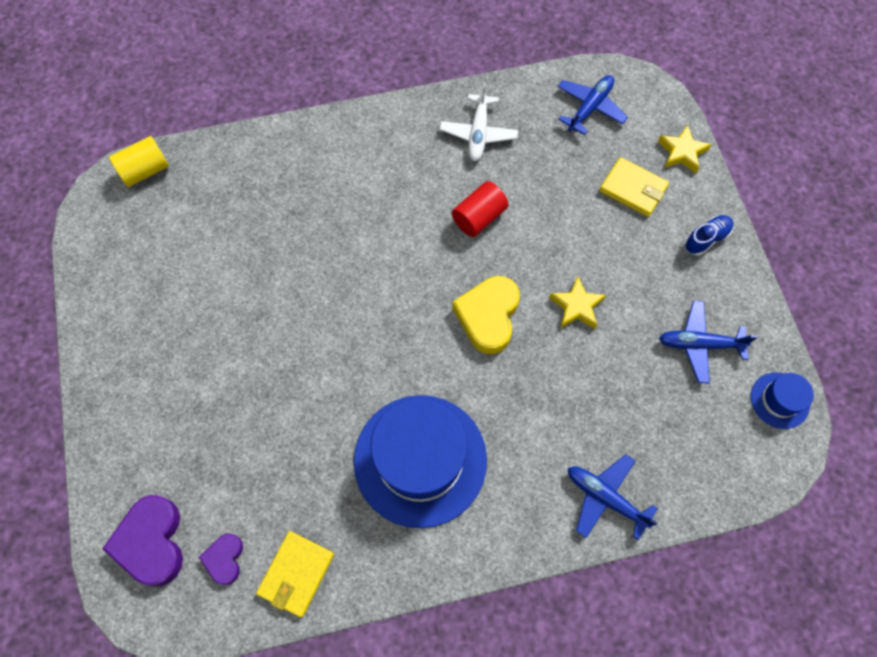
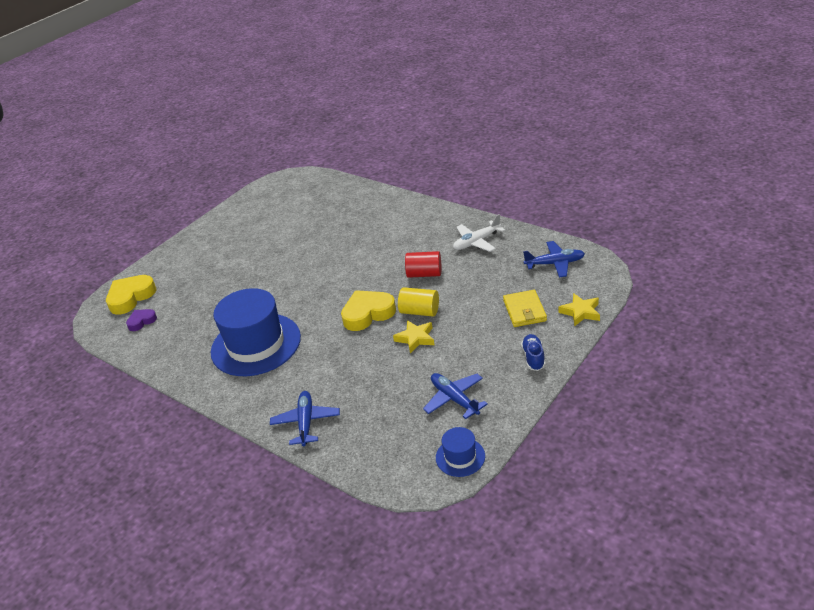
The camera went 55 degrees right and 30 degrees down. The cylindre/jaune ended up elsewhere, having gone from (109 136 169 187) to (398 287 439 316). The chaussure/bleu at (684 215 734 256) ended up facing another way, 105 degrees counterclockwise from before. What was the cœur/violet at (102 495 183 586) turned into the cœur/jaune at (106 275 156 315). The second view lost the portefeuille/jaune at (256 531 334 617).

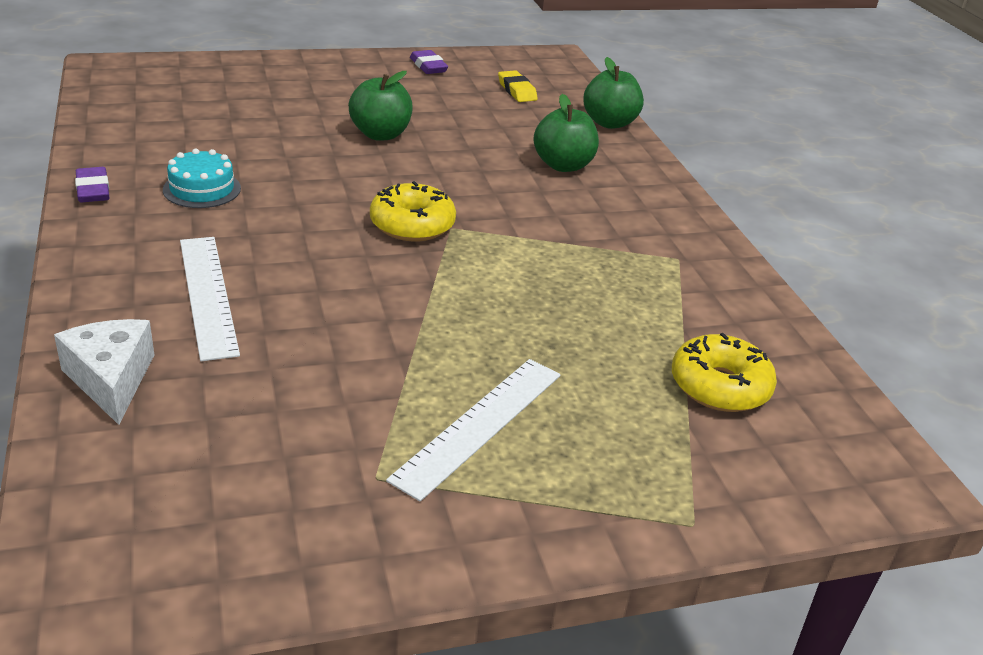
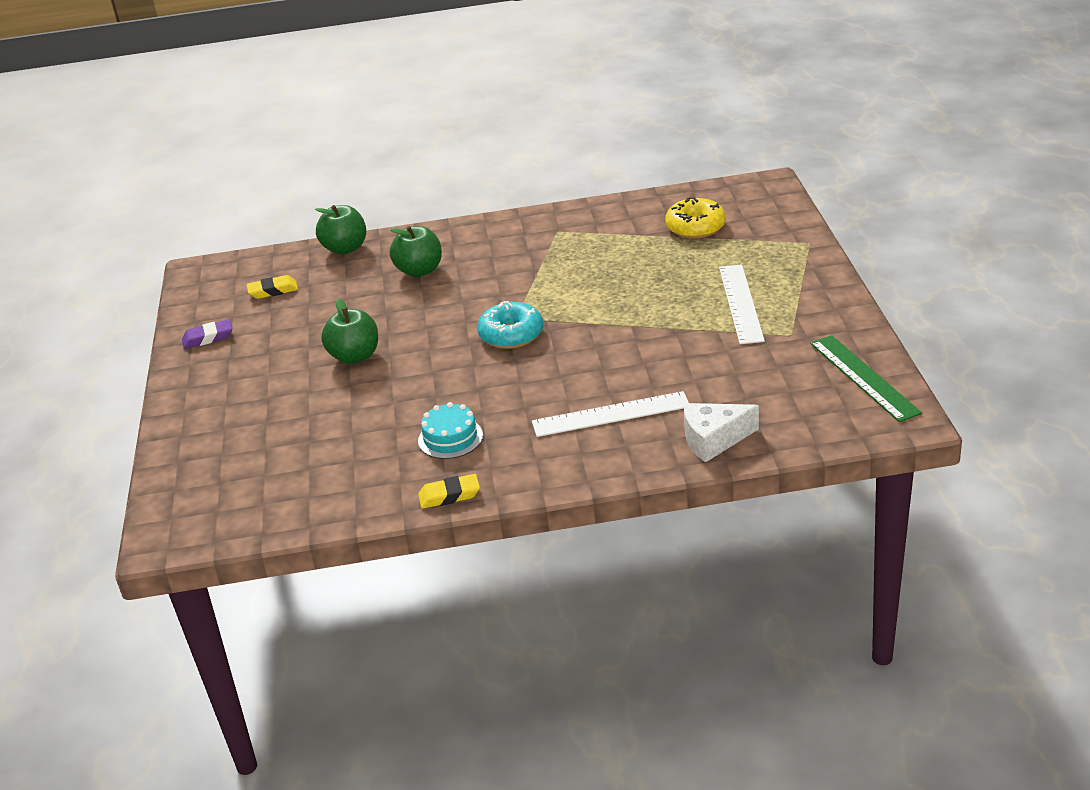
The camera went 75 degrees left and 0 degrees up. What was the gomme/violet at (75 167 110 202) turned into the gomme/jaune at (418 474 480 509). What was the beignet/jaune at (370 181 456 241) turned into the beignet/turquoise at (477 301 543 349). The règle/blanc at (386 359 561 501) ended up facing another way, 45 degrees clockwise from before. The second view gained the règle/vert at (810 335 922 422).

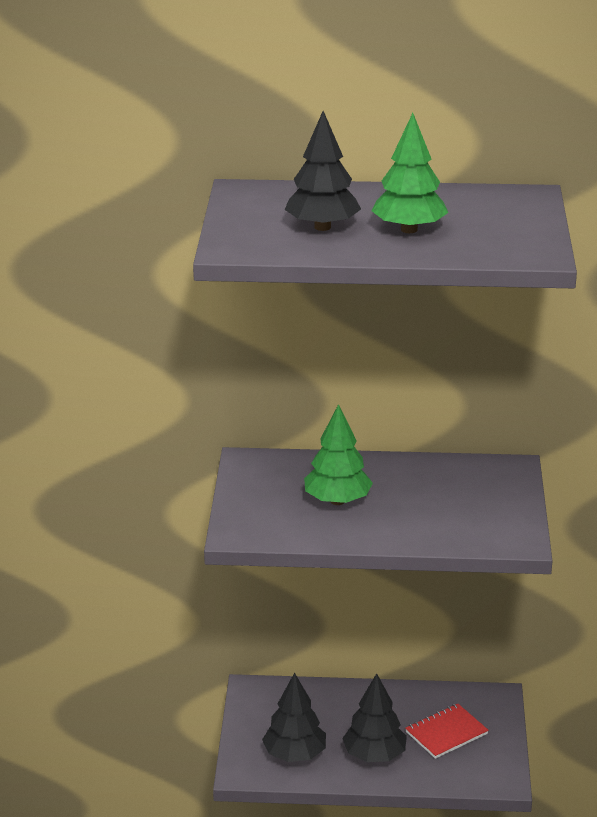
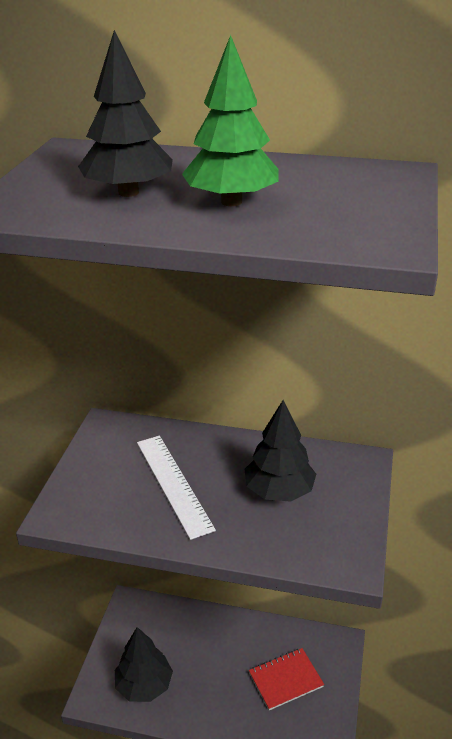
The camera went 10 degrees right and 5 degrees up. Where the arbre/vert stood at (304 404 373 505), the règle/blanc came to stand at (137 436 216 540). The arbre/noir ended up elsewhere, having gone from (342 673 407 762) to (245 400 316 502).

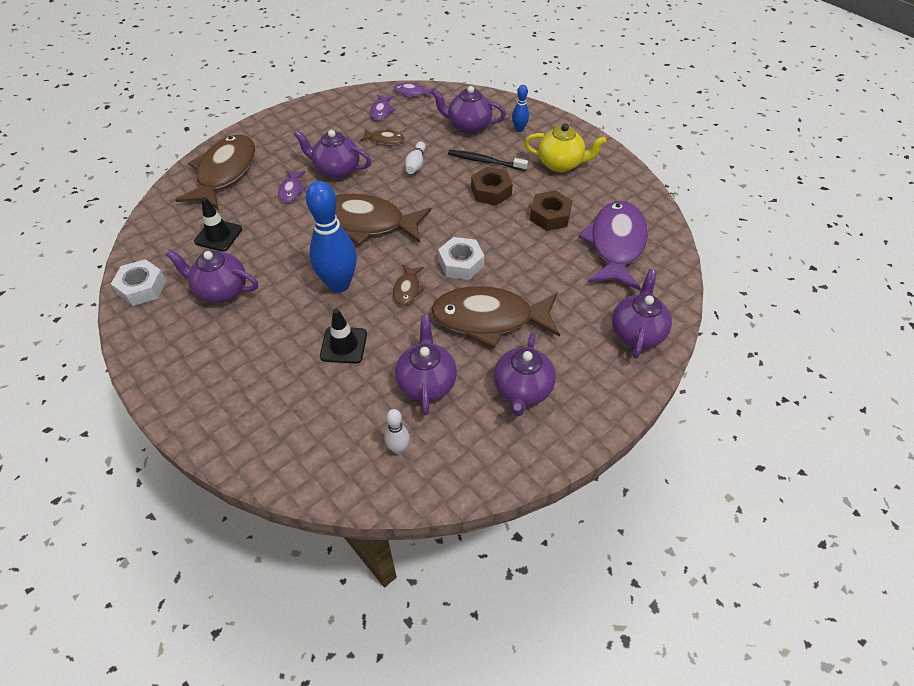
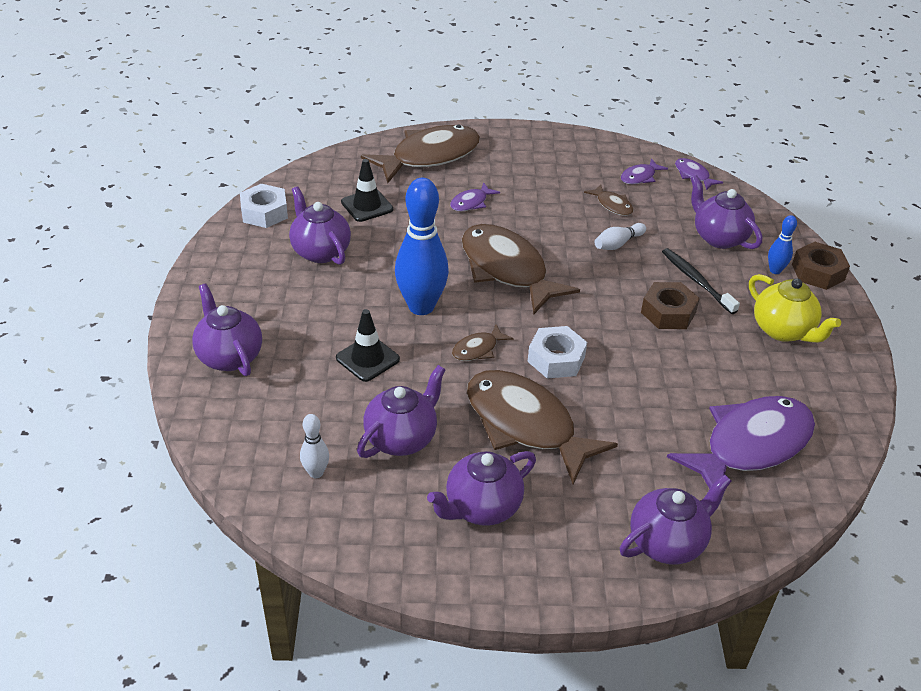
The camera went 40 degrees right and 10 degrees down. The théière/violet ended up elsewhere, having gone from (294 130 371 179) to (192 283 262 376). The écrou/marron ended up elsewhere, having gone from (530 190 573 231) to (792 242 850 290).

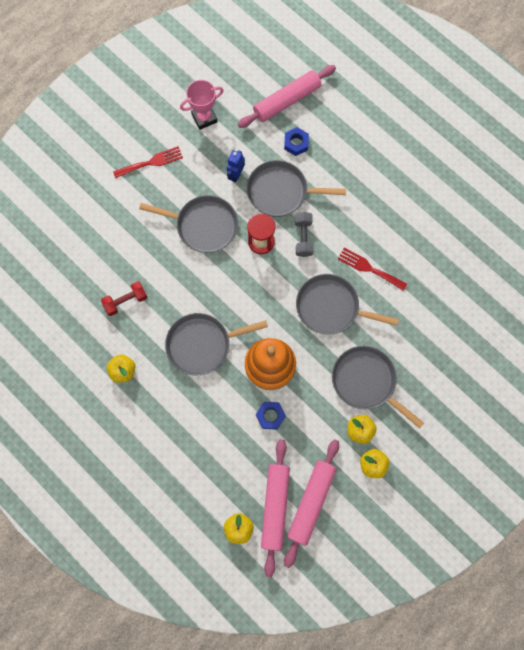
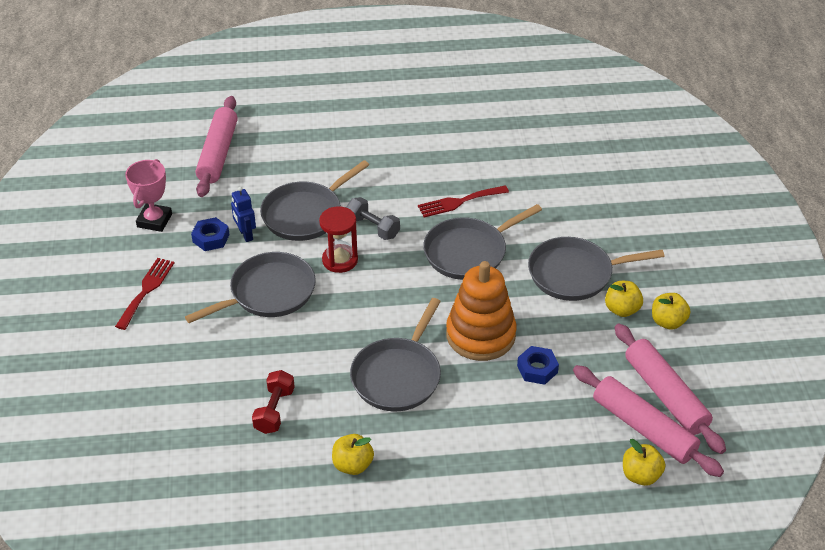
The camera went 50 degrees left and 30 degrees down. The écrou/bleu ended up elsewhere, having gone from (284 127 309 156) to (191 217 230 251).

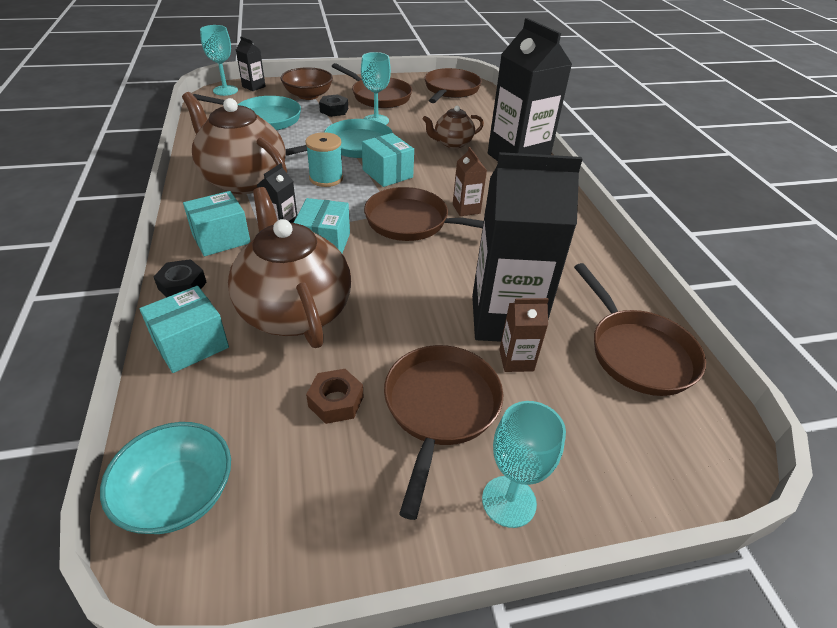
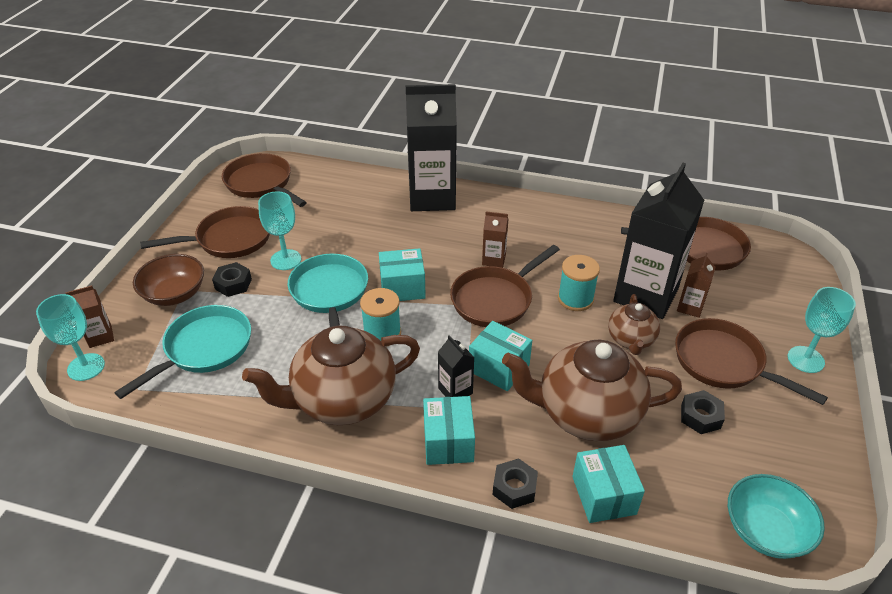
The camera went 60 degrees left and 0 degrees up. What was the brique de lait/noir at (236 37 266 91) turned into the brique de lait/marron at (66 286 114 348). The théière/marron ended up elsewhere, having gone from (423 105 484 148) to (608 294 660 355). What was the écrou/marron at (306 369 363 424) turned into the écrou/noir at (681 390 725 434). The second view gained the bobine/turquoise at (558 255 600 311).

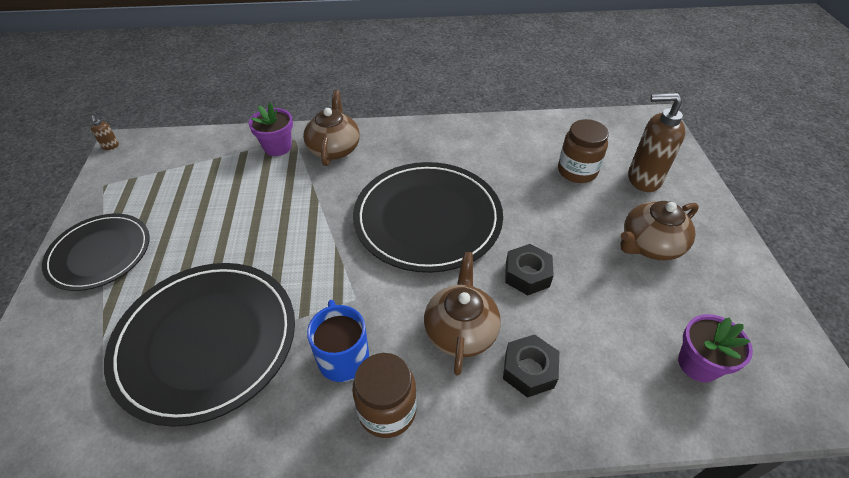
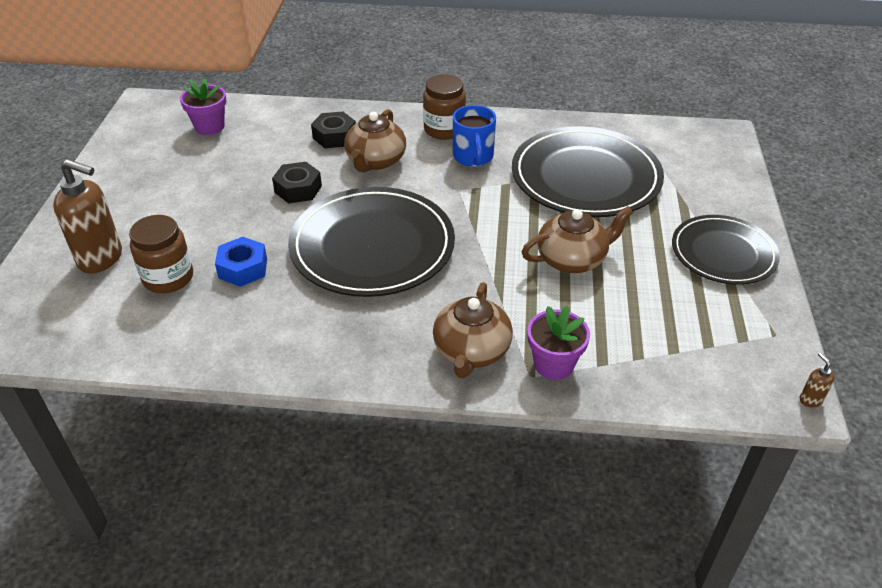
The camera went 170 degrees left and 5 degrees down. The théière/marron ended up elsewhere, having gone from (620 201 699 260) to (522 206 633 273). The second view gained the écrou/bleu at (215 237 267 287).

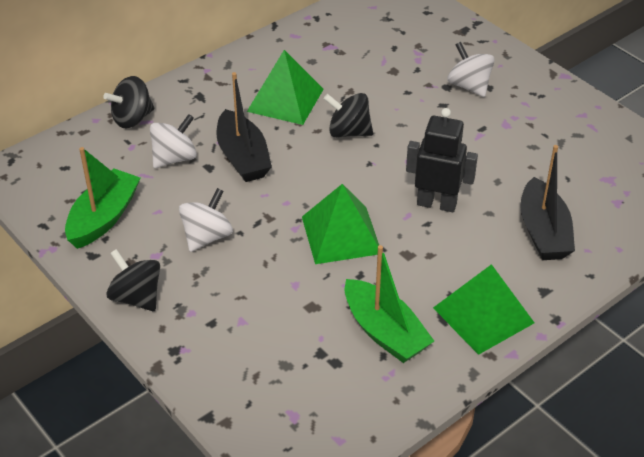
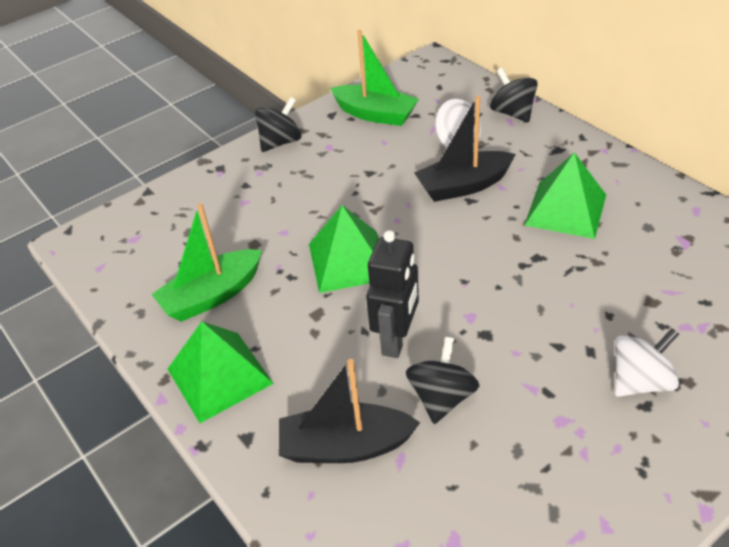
The camera went 95 degrees right and 0 degrees up. The toupie/noir ended up elsewhere, having gone from (324 93 373 138) to (406 337 480 424). The second view lost the toupie/blanc at (179 188 233 252).

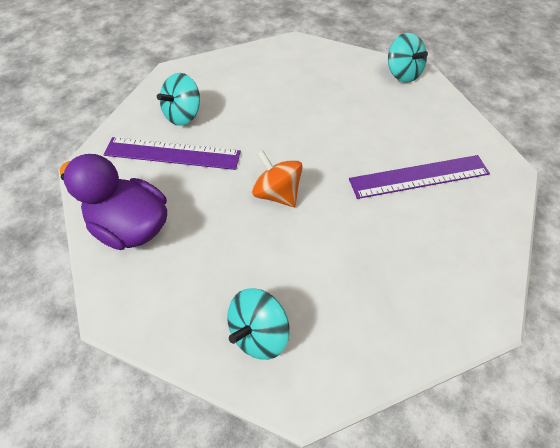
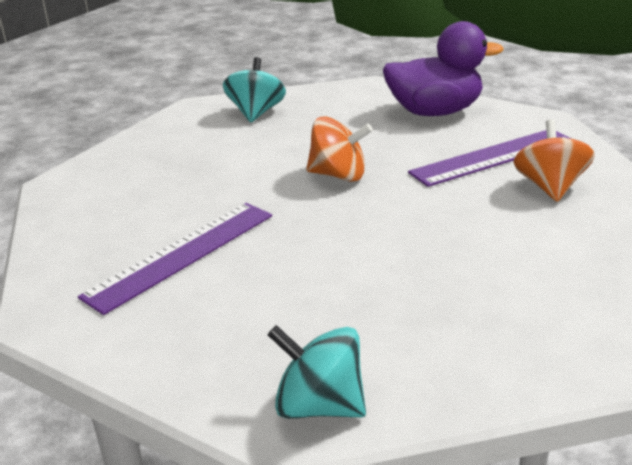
The camera went 145 degrees right and 25 degrees down. What was the toupie/turquoise at (157 73 200 126) turned into the toupie/orange at (513 119 595 202).

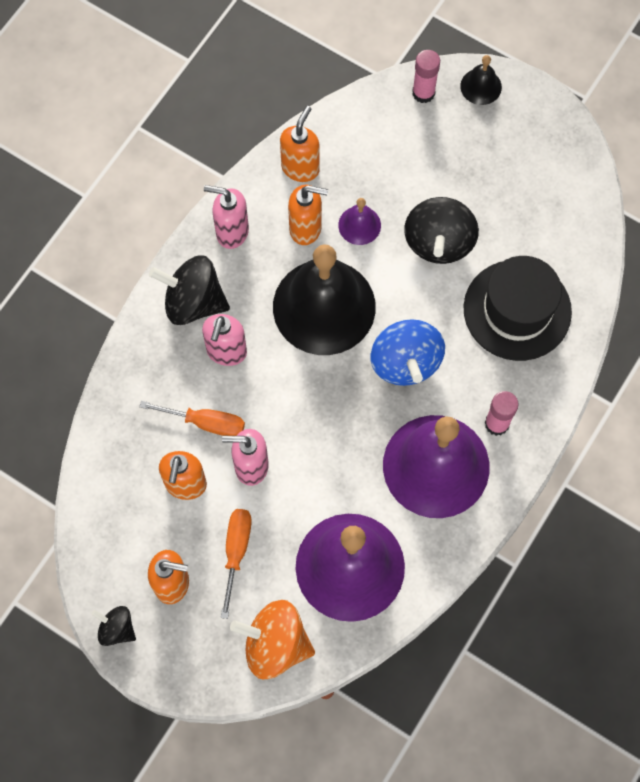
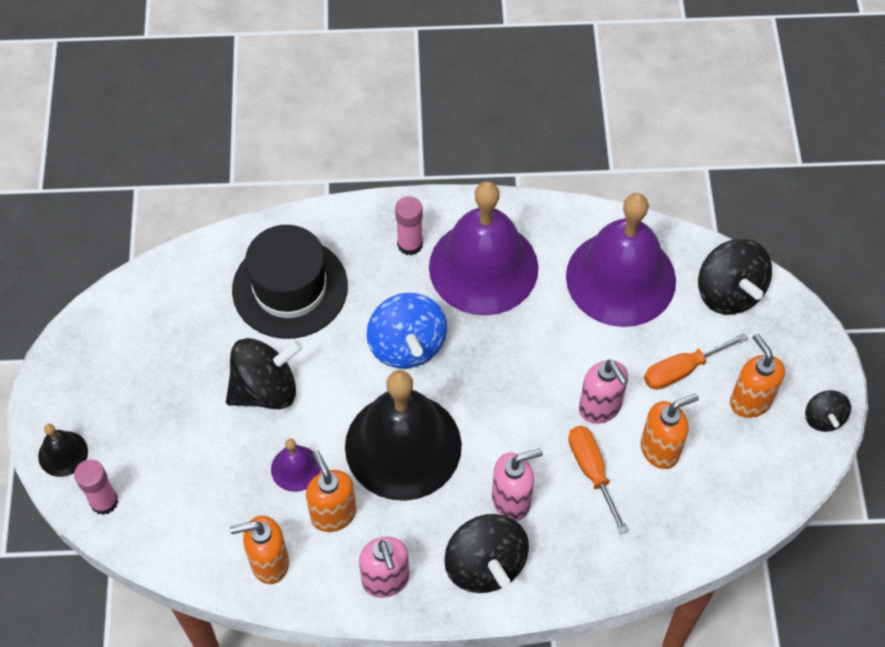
The camera went 125 degrees left and 10 degrees down. The toupie/bleu at (371 319 445 386) ended up facing another way, 120 degrees clockwise from before. What was the toupie/orange at (230 600 315 679) turned into the toupie/noir at (698 239 772 314).

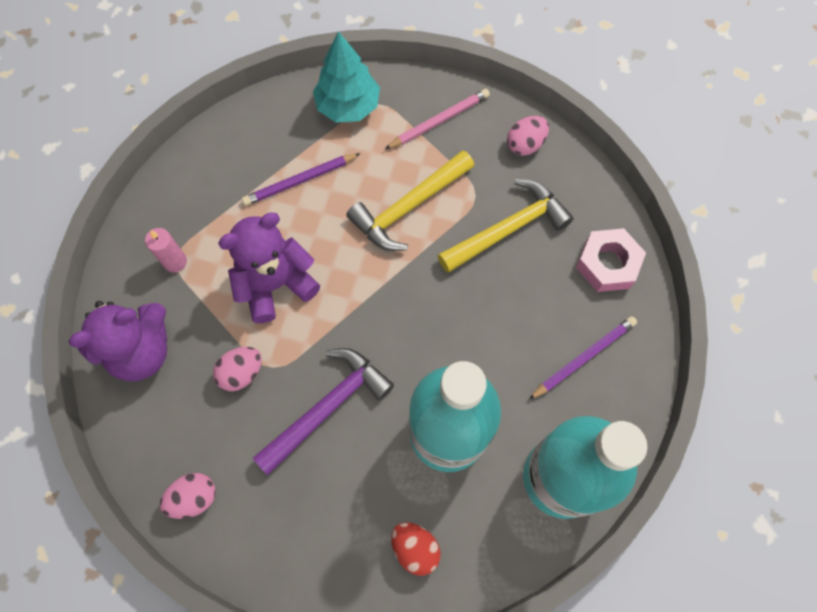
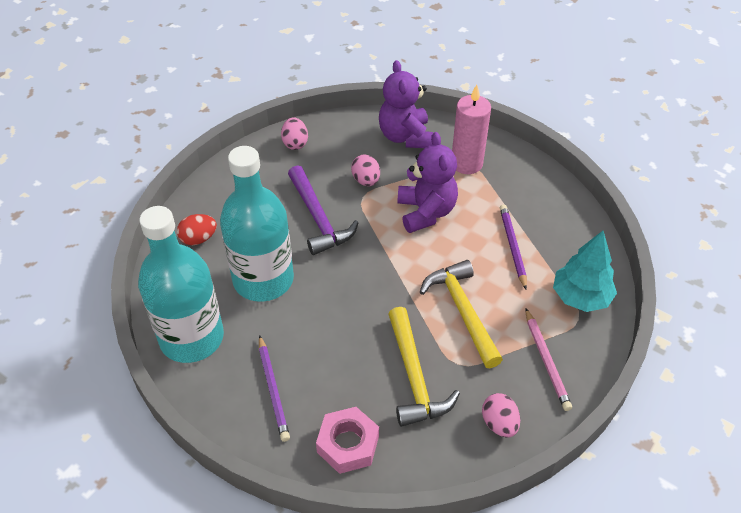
The camera went 110 degrees right and 20 degrees down. The size of the bougie/rose at (145 228 187 273) changed by a factor of 1.80.

